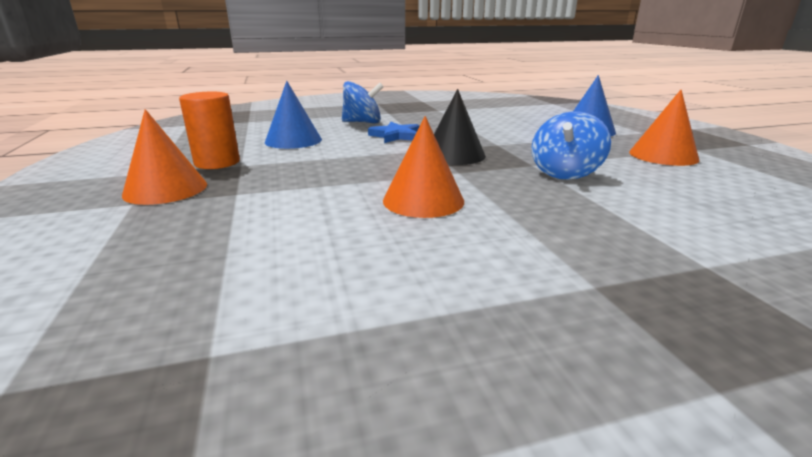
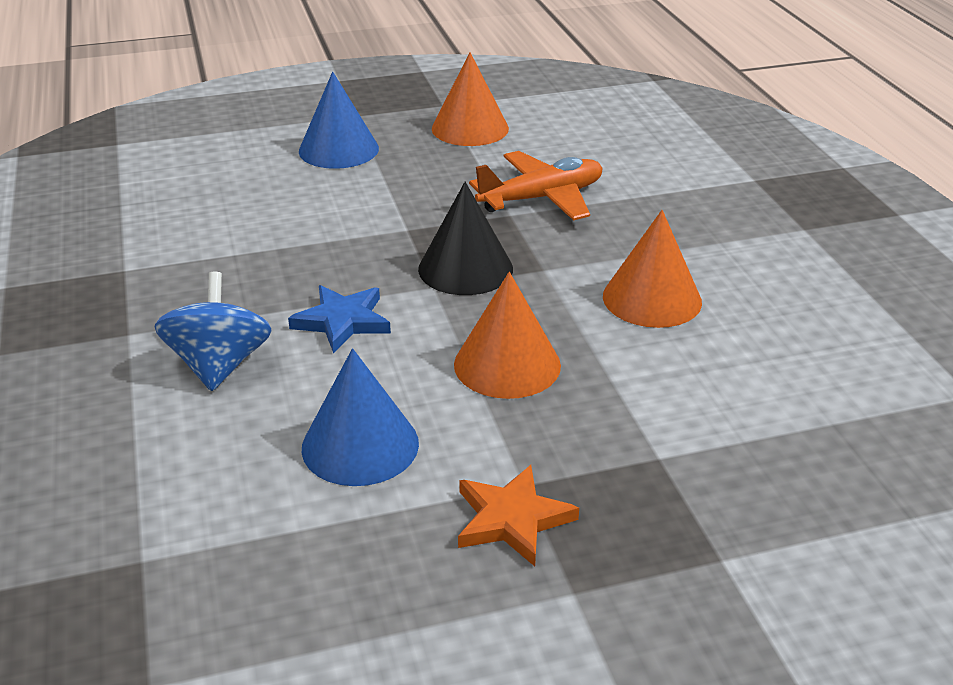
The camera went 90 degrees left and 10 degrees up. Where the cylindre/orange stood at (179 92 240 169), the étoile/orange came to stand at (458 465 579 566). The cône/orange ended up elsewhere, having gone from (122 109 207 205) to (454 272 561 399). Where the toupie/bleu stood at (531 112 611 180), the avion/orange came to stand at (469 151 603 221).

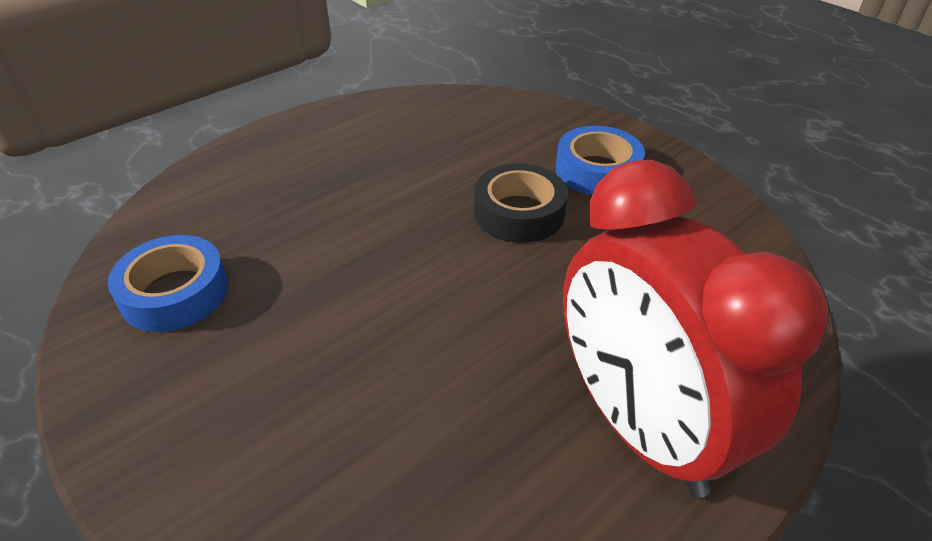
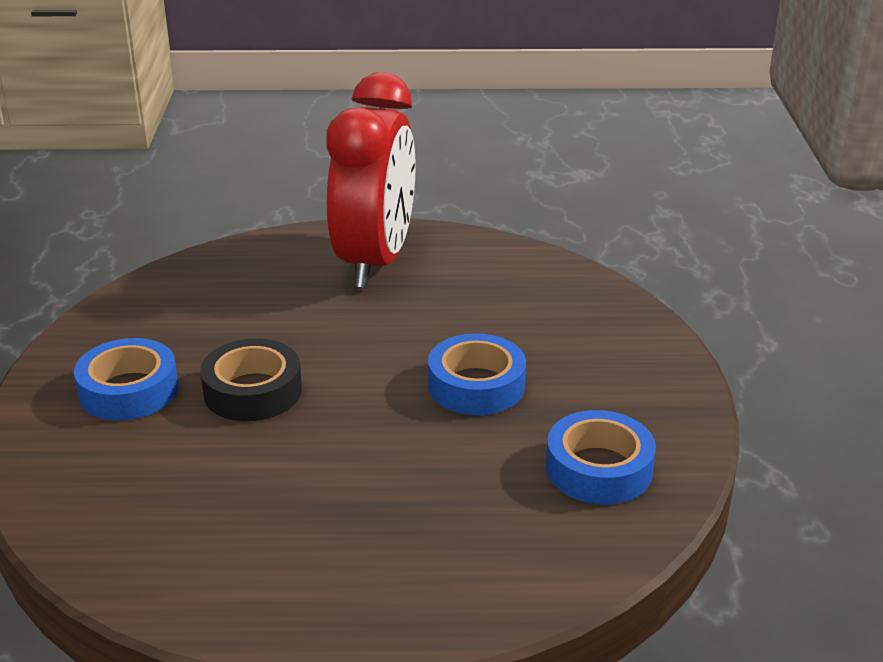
The camera went 140 degrees left and 10 degrees down. The second view gained the ruban adhésif/bleu at (428 333 526 415).

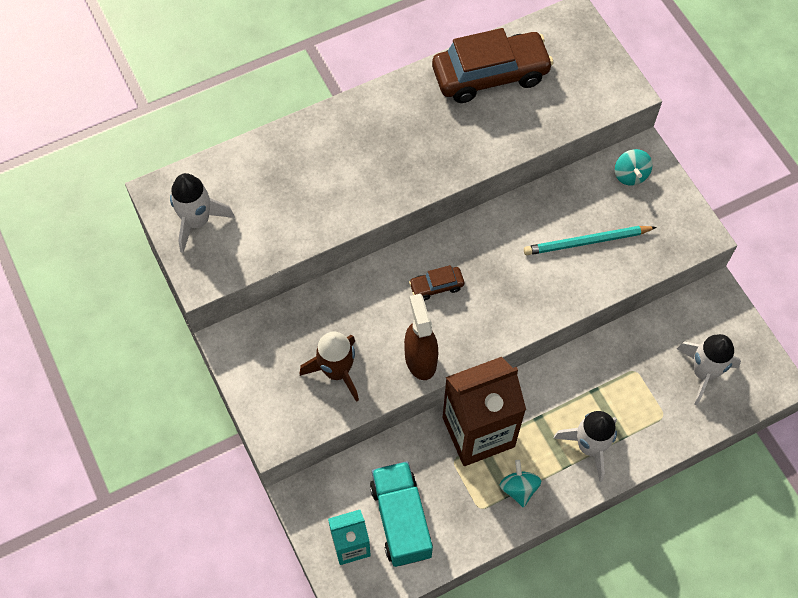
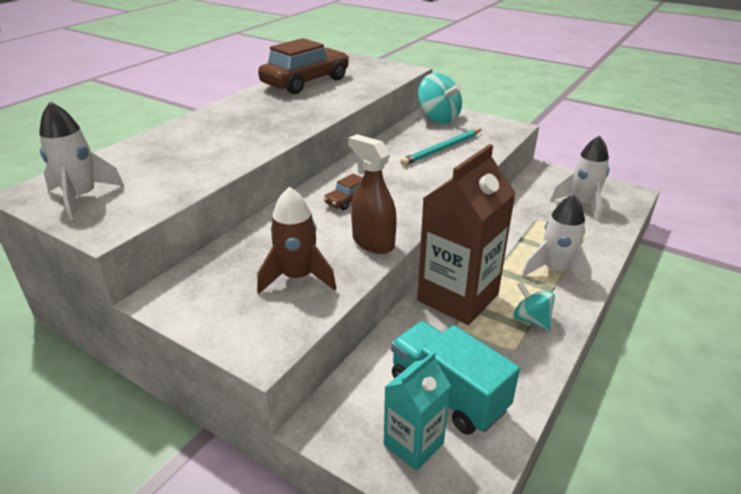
The camera went 30 degrees left and 30 degrees down. The size of the toupie/turquoise at (615 149 653 185) changed by a factor of 1.71.

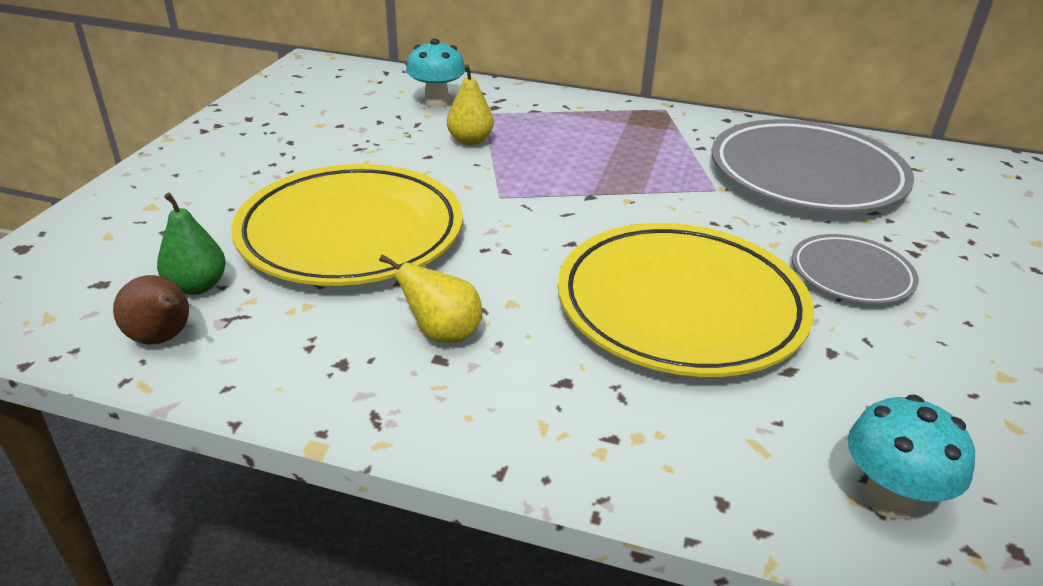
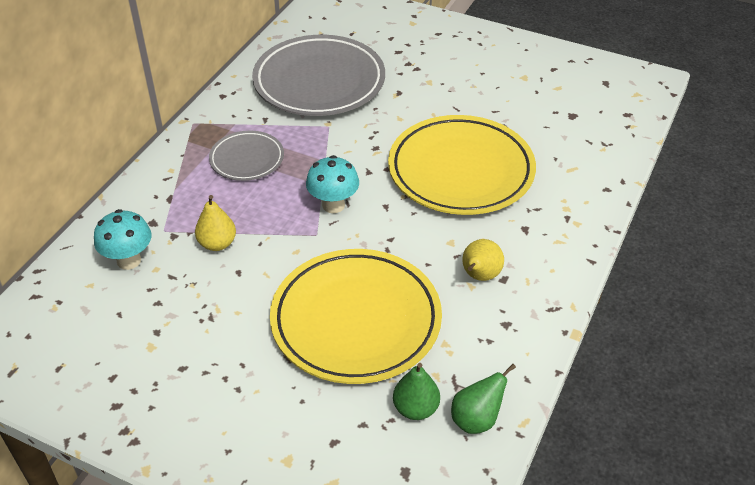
The camera went 80 degrees left and 10 degrees up. The assiette/gris ended up elsewhere, having gone from (792 234 919 304) to (209 130 284 181). What was the poire/marron at (113 275 189 345) turned into the poire/vert at (451 364 516 434). The champignon/turquoise ended up elsewhere, having gone from (848 395 975 519) to (306 155 359 213).

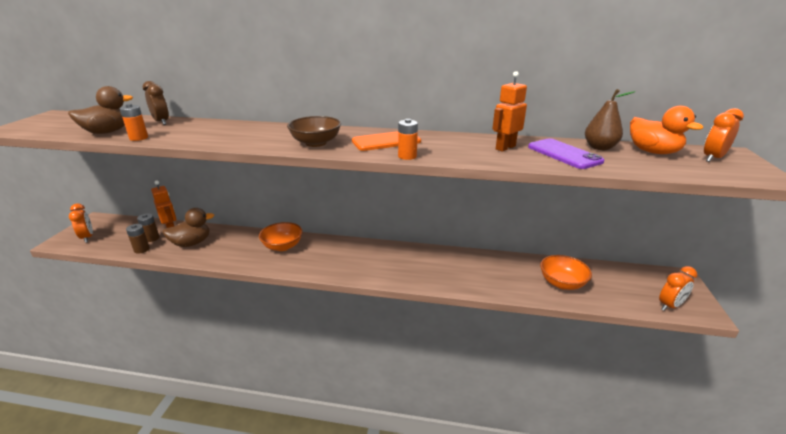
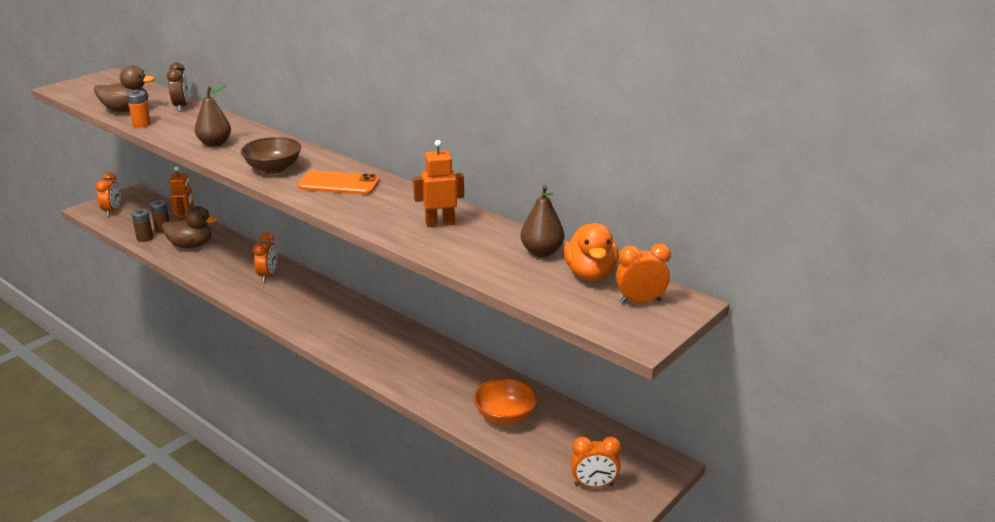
The camera went 30 degrees right and 0 degrees up. The second view lost the pile/orange at (398 119 418 160). The second view lost the téléphone/violet at (528 138 605 169). Where the bol/orange stood at (259 222 303 251), the réveil/orange came to stand at (253 232 277 282). The second view gained the poire/marron at (195 85 231 147).

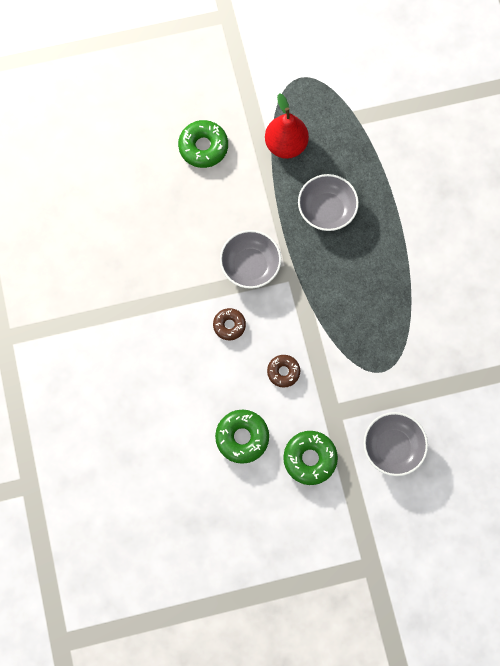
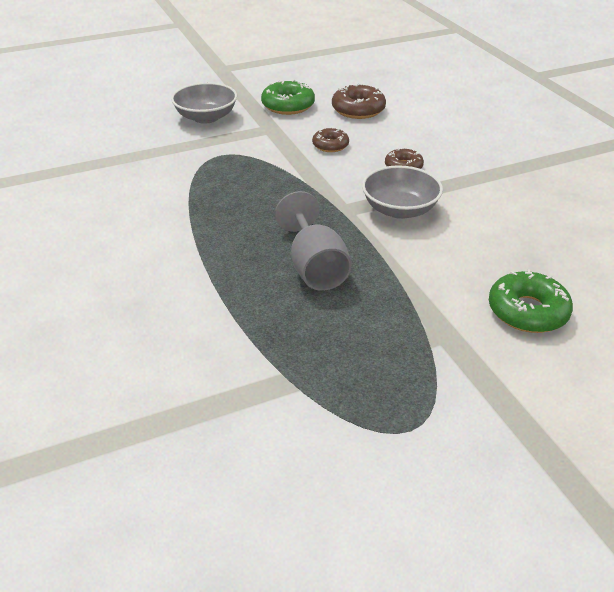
The camera went 170 degrees right and 35 degrees down. The second view lost the poire/rouge at (265 93 309 159). Where the bol/gris stood at (298 174 359 231), the verre à pied/gris came to stand at (275 191 352 291). What was the beignet/vert at (215 410 269 464) turned into the beignet/marron at (332 83 386 119).

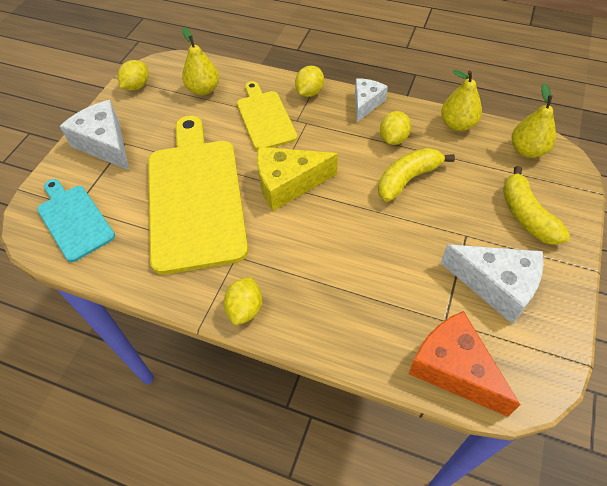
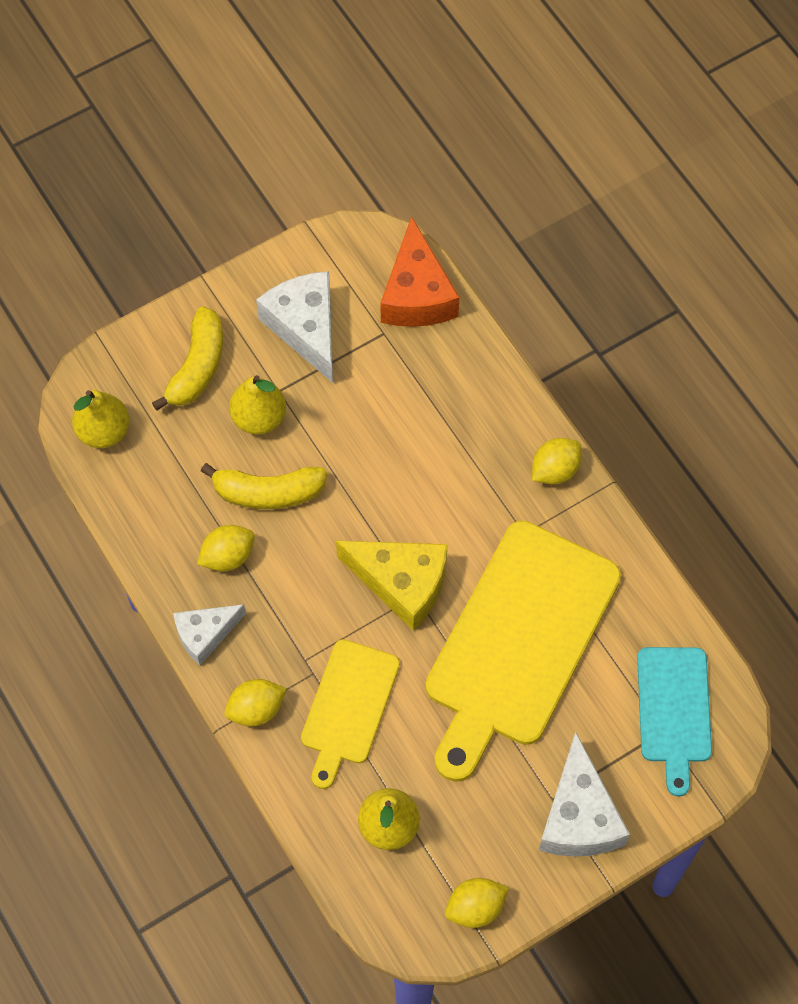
The camera went 145 degrees left and 10 degrees up. The poire/jaune ended up elsewhere, having gone from (441 70 482 131) to (229 375 286 435).

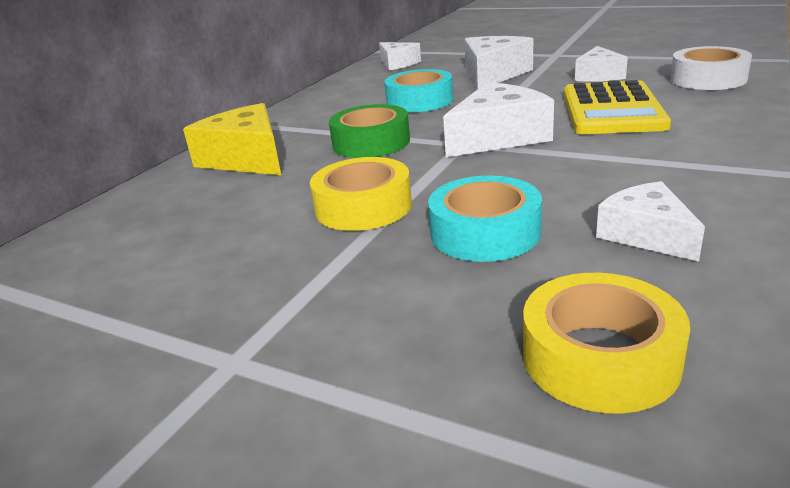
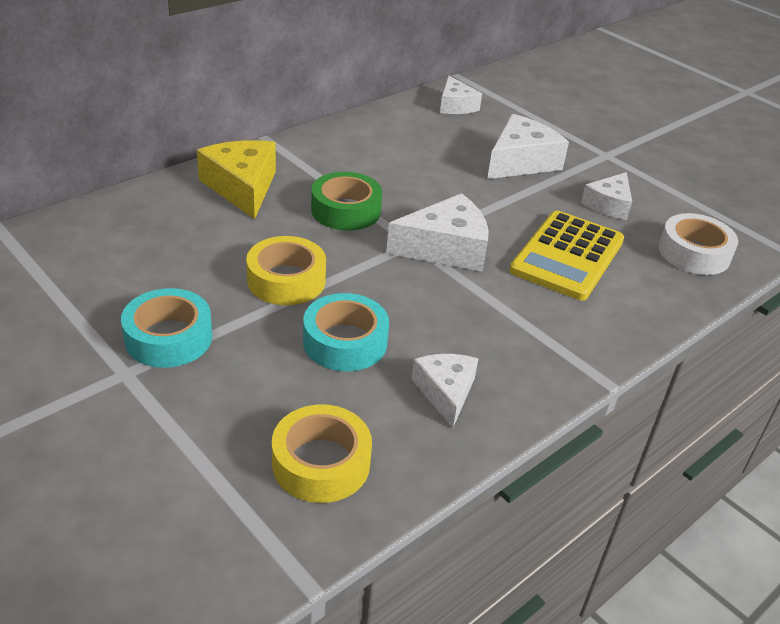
The camera went 15 degrees right and 10 degrees up. The ruban adhésif/turquoise ended up elsewhere, having gone from (384 69 453 112) to (121 288 212 368).

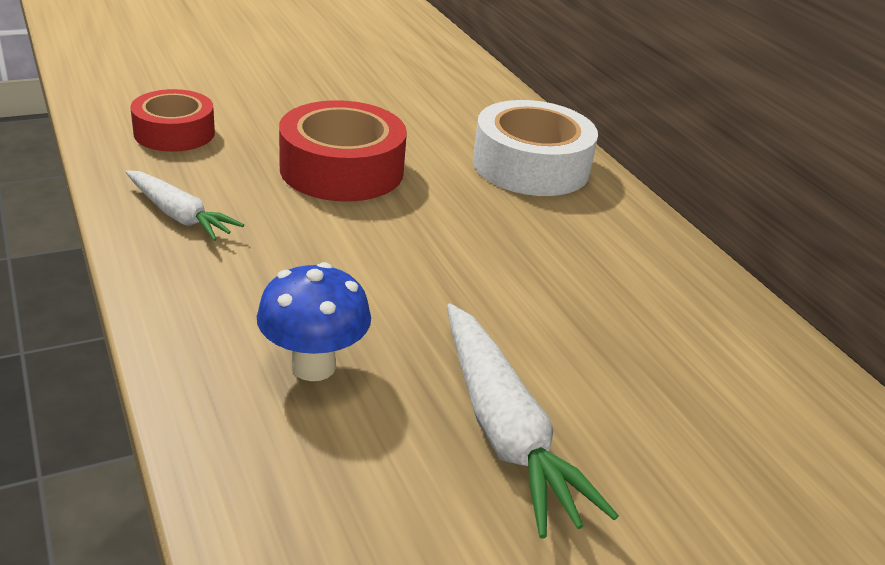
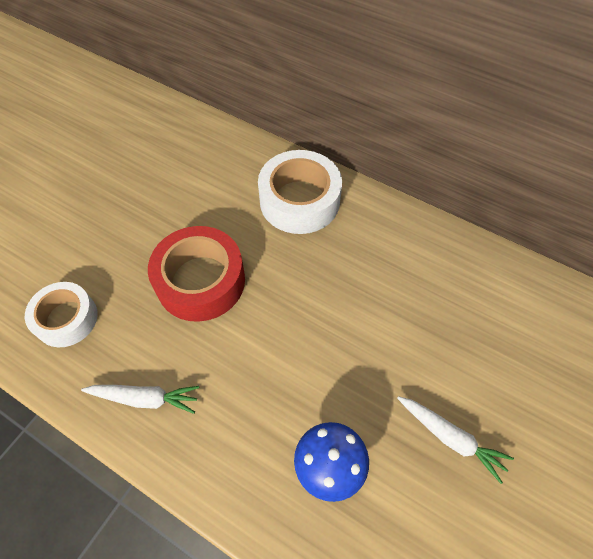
The camera went 30 degrees left and 25 degrees up. What was the ruban adhésif/rouge at (131 89 215 152) turned into the ruban adhésif/blanc at (25 282 98 347). The size of the carotte/blanc at (447 303 619 538) changed by a factor of 0.63.

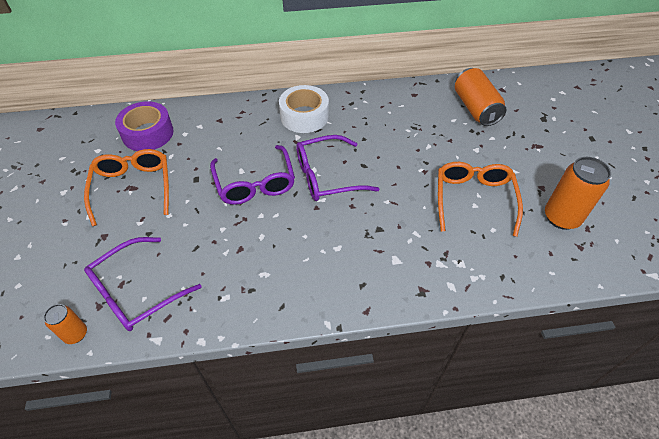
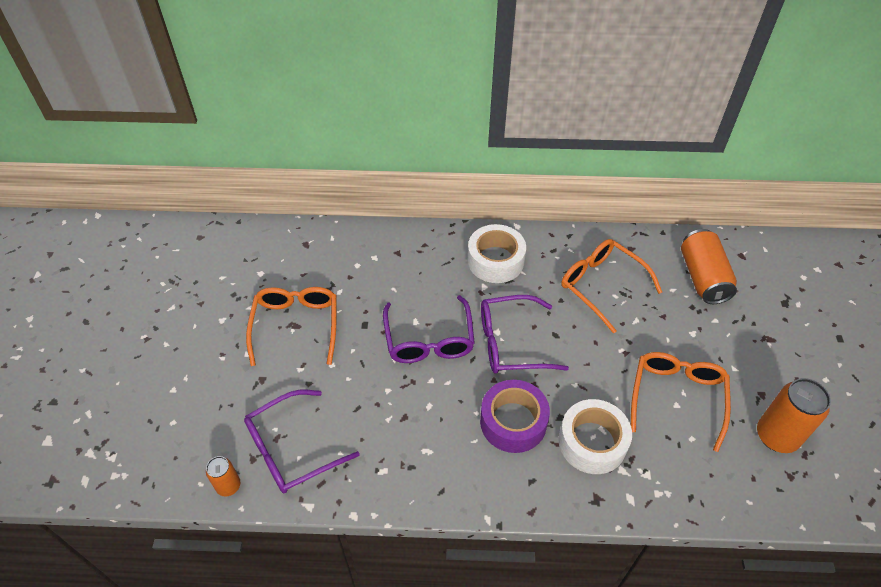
The camera went 10 degrees right and 0 degrees up. The ruban adhésif/violet ended up elsewhere, having gone from (115 101 174 151) to (480 380 550 453). The second view gained the lunettes/orange at (561 239 662 334). The second view gained the ruban adhésif/blanc at (558 399 632 474).

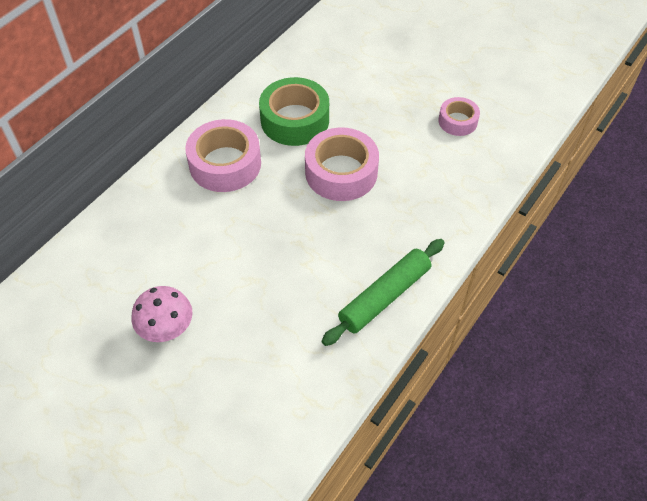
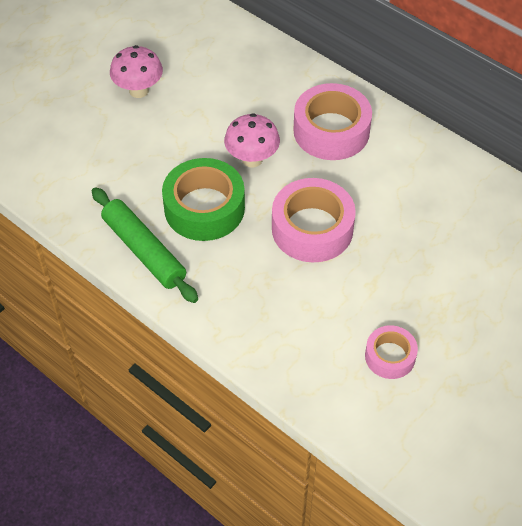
The camera went 95 degrees right and 0 degrees up. The ruban adhésif/vert ended up elsewhere, having gone from (259 77 329 146) to (162 158 245 241). The second view gained the champignon/rose at (224 113 280 167).

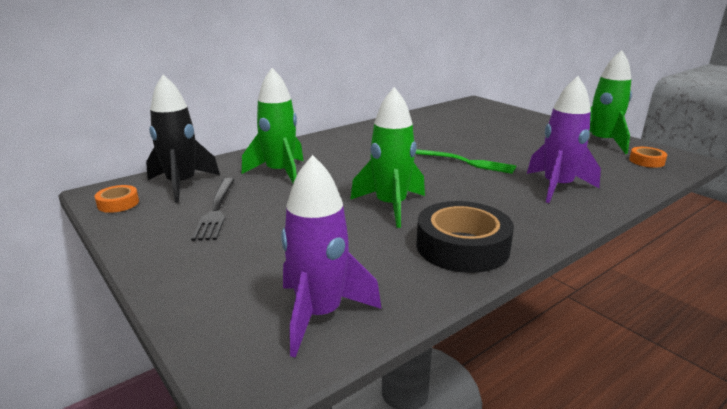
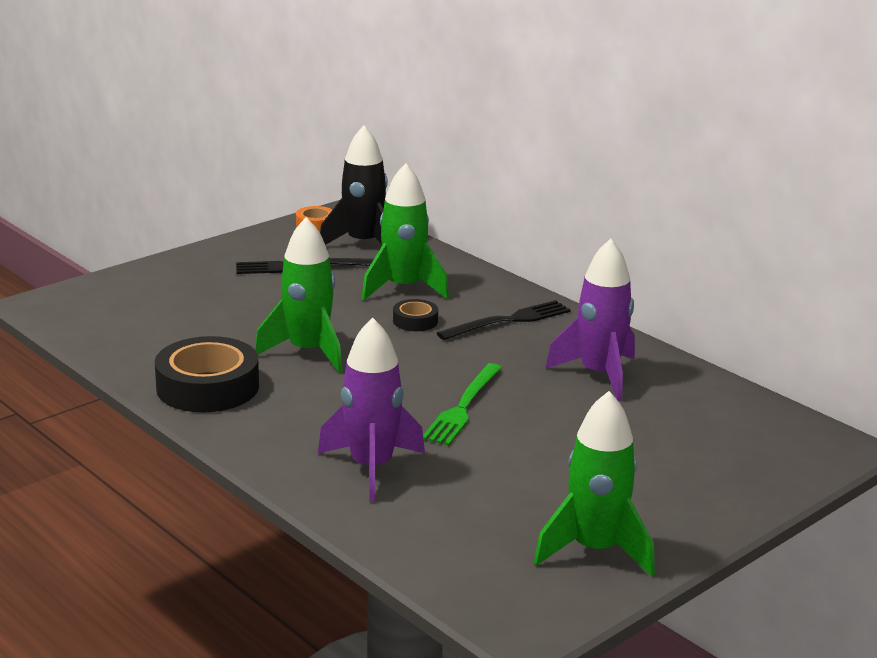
The camera went 85 degrees right and 0 degrees up. The second view lost the ruban adhésif/orange at (629 147 667 168). The fusée/violet ended up elsewhere, having gone from (281 155 381 358) to (545 239 635 401). The second view gained the ruban adhésif/noir at (393 299 438 331). The second view gained the fourchette/noir at (437 300 571 340).

